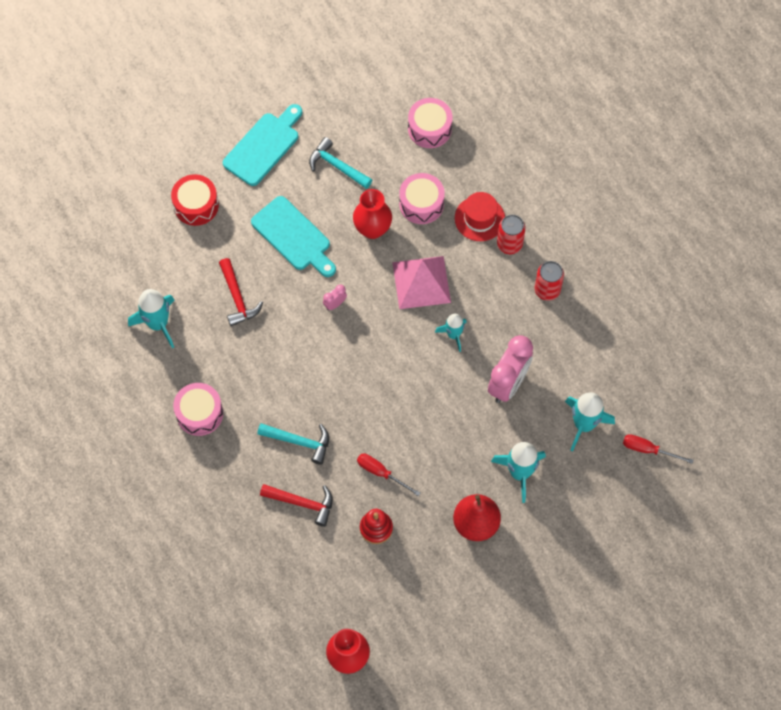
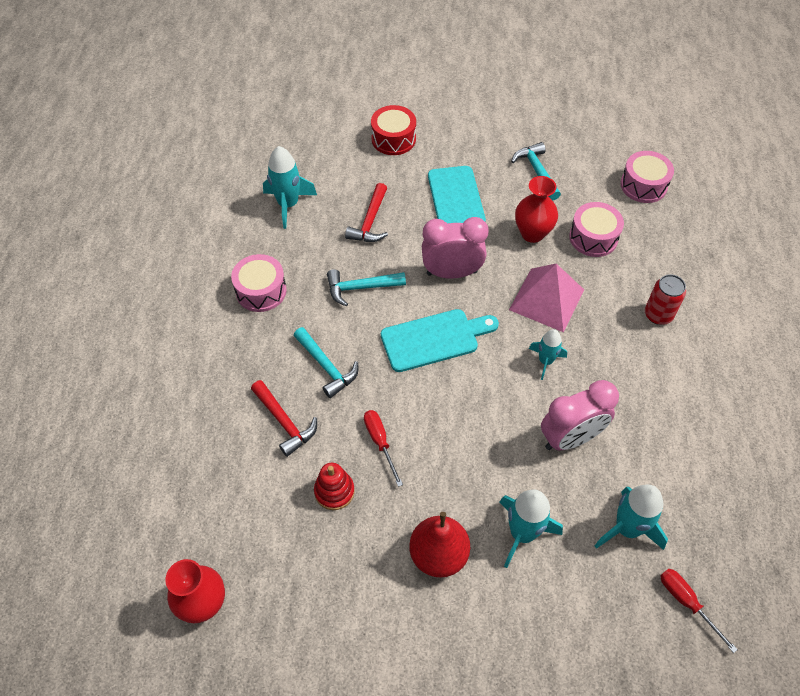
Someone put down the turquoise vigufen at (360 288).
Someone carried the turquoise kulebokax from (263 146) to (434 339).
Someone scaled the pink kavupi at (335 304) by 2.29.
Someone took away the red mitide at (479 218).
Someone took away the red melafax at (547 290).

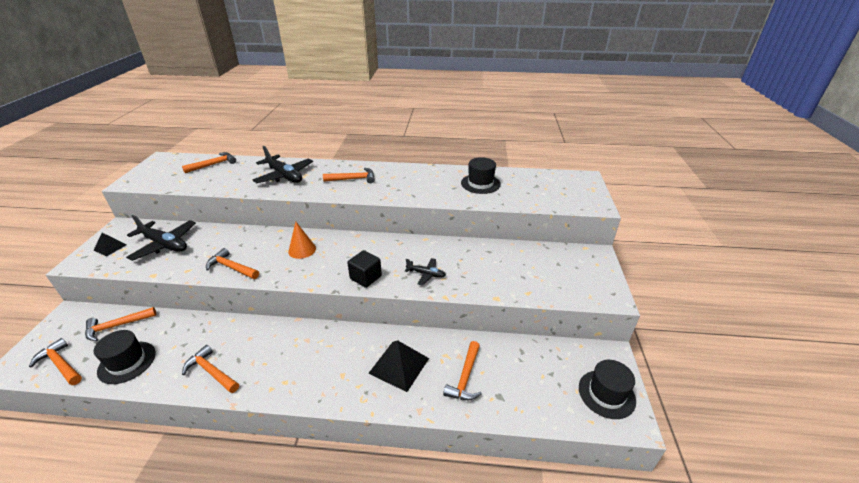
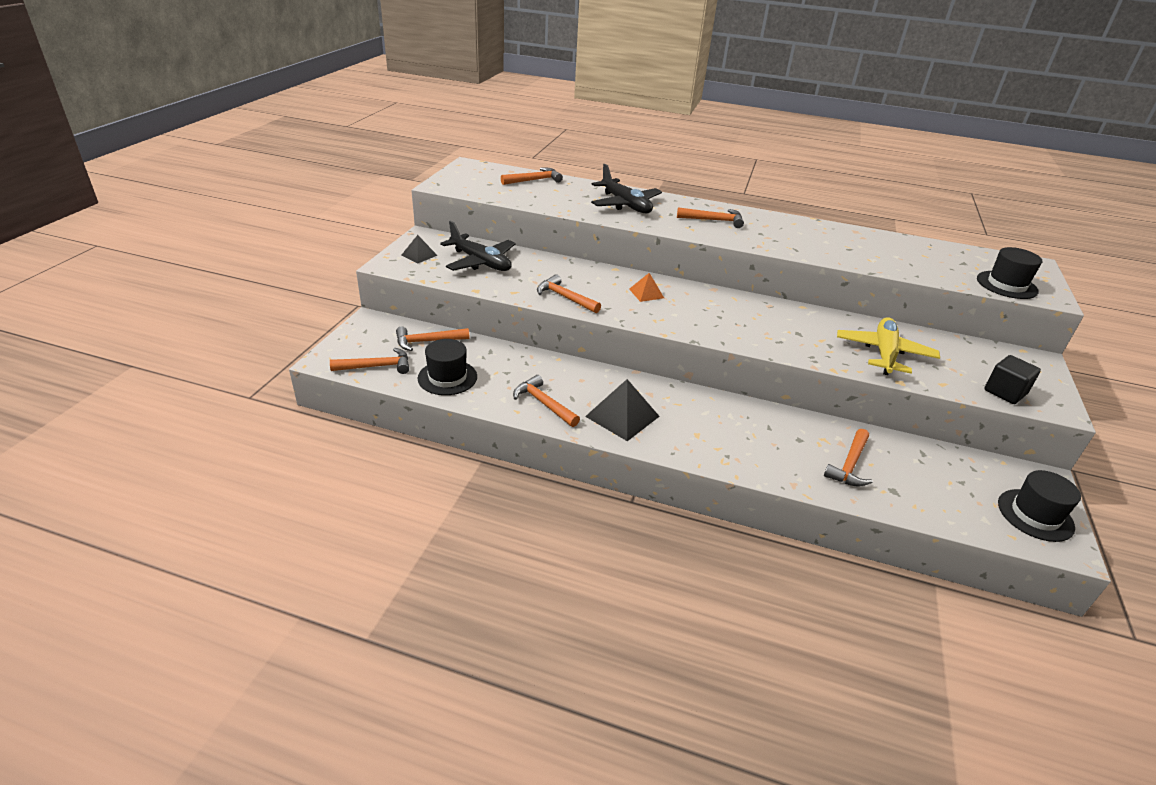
Someone rotated the orange vigufen at (61 364) by 120 degrees clockwise.
Someone carried the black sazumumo from (399 365) to (622 416).
Someone swapped the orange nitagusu at (302 250) for the orange sazumumo at (646 293).
Someone put down the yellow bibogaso at (884 353).
Someone carried the black mitide from (480 183) to (1006 285).
Someone carried the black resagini from (365 277) to (1005 392).
Someone took away the black bibogaso at (426 274).

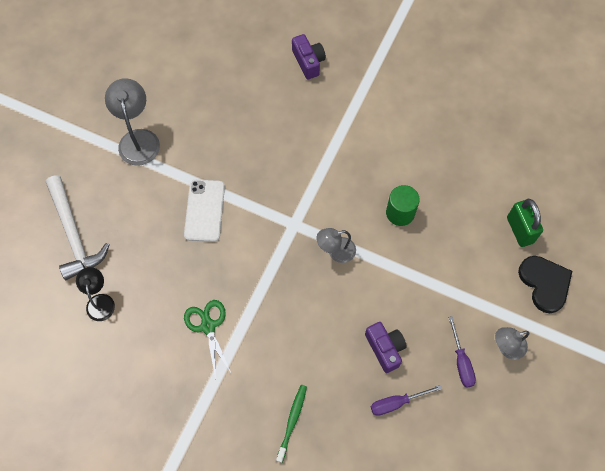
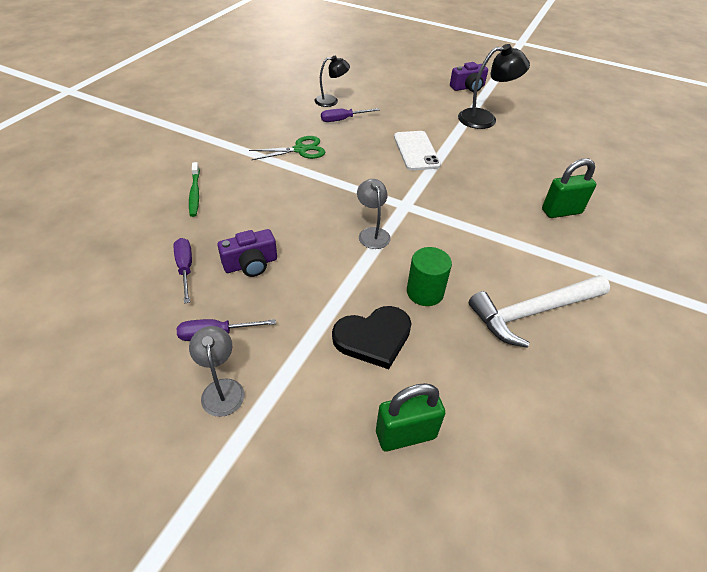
Someone rotated the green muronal at (292 421) by 60 degrees clockwise.
Someone put down the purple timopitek at (343 119).
Someone carried the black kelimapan from (544 283) to (373 337).
Someone rotated the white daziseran at (204 210) by 75 degrees clockwise.
Someone carried the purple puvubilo from (308 62) to (468 87).
Someone repainted the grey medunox at (138 139), which became the black medunox at (485 119).
Someone carried the white vigufen from (74 234) to (532 312).
Someone put down the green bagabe at (561 211).

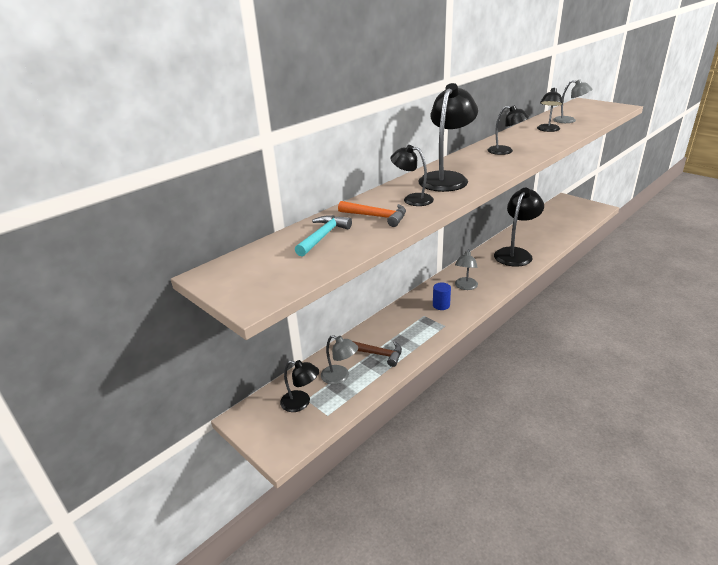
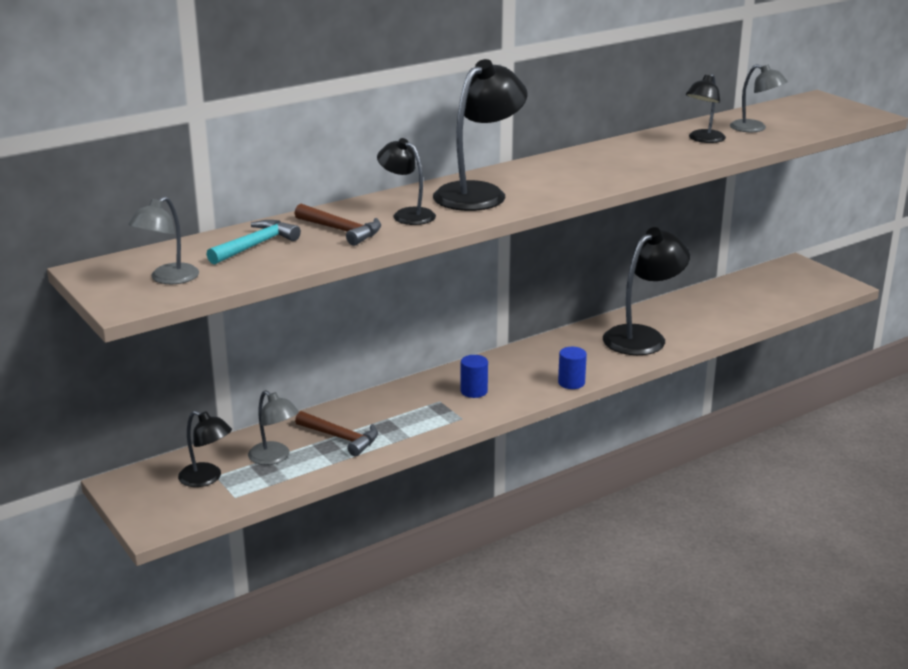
Someone carried the grey medunox from (465 287) to (168 279).
Someone repainted the orange vigufen at (377 217), which became the brown vigufen at (342 231).
Someone put down the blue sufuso at (571 383).
Someone took away the black medunox at (505 151).

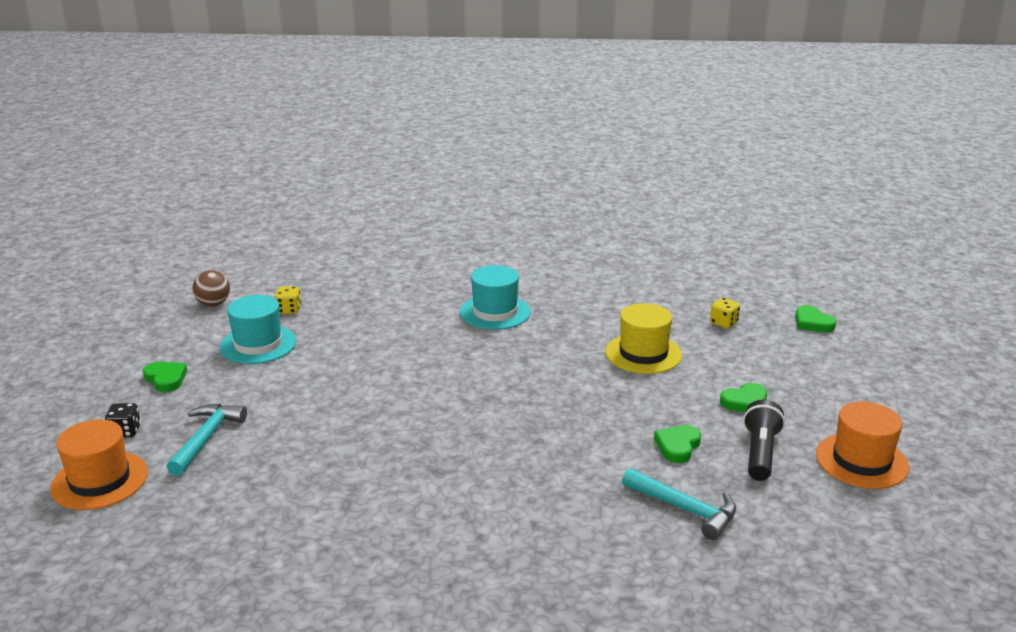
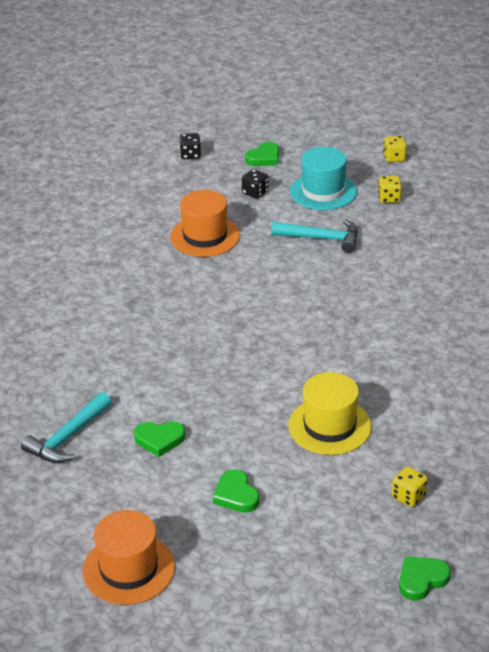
Someone rotated the green kelimapan at (677 446) by 150 degrees clockwise.
Someone carried the orange mitide from (99 480) to (205 236).
Someone put down the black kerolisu at (255 193).
Someone carried the turquoise vigufen from (206 438) to (321 239).
Someone swapped the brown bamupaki at (213 304) for the yellow kerolisu at (394 158).
Someone took away the turquoise mitide at (495 312).
Someone took away the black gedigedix at (760 453).

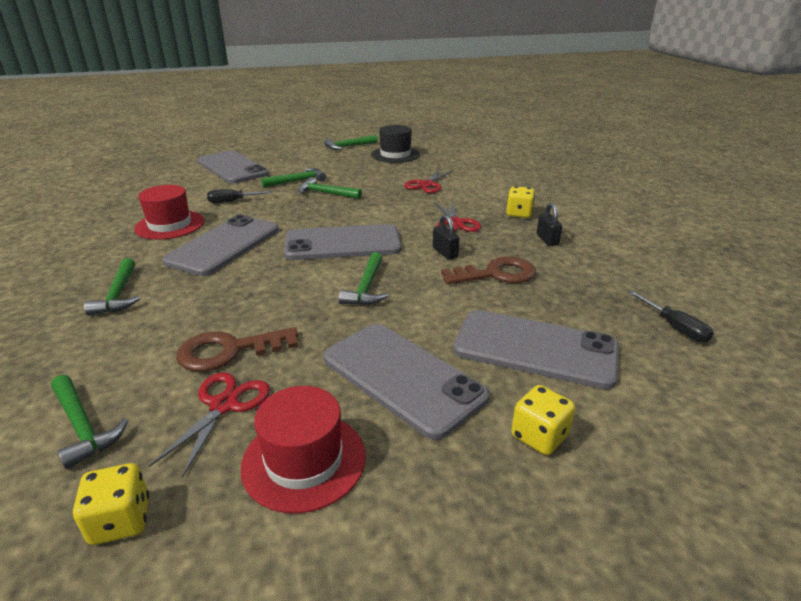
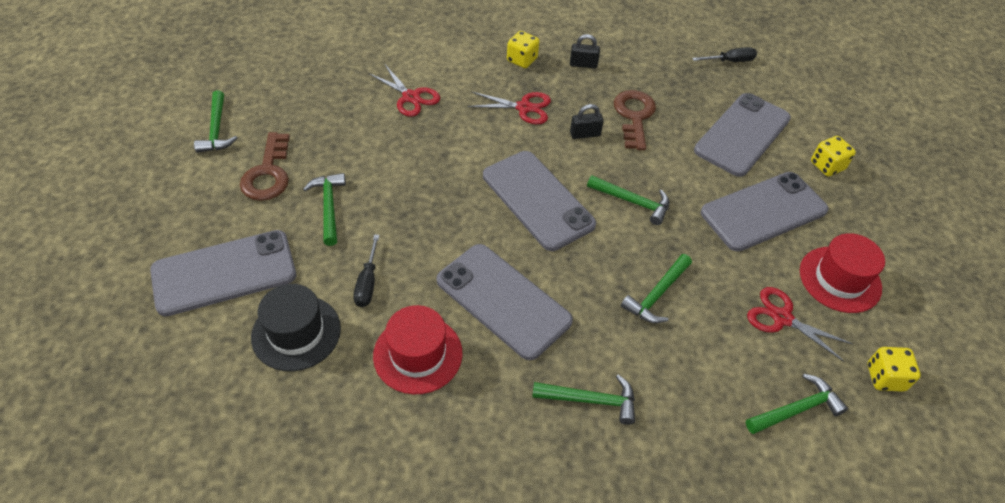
Someone carried the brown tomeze from (228 351) to (268 173).
Someone carried the black mitide from (395 155) to (296 332).
Someone rotated the grey daziseran at (342 243) by 45 degrees counterclockwise.
Someone carried the green vigufen from (326 193) to (657 295).

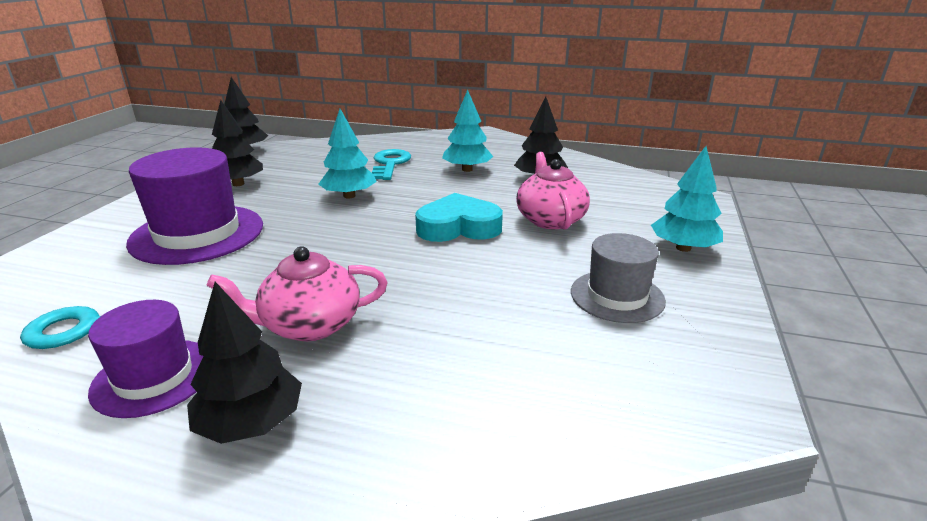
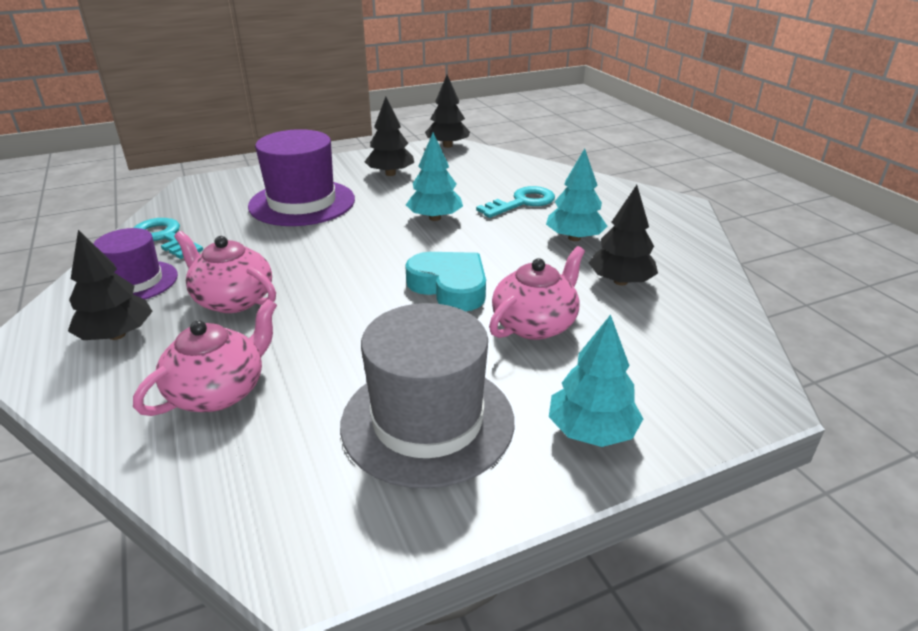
Someone put down the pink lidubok at (219 391).
Someone scaled the grey mitide at (617 296) by 1.65.

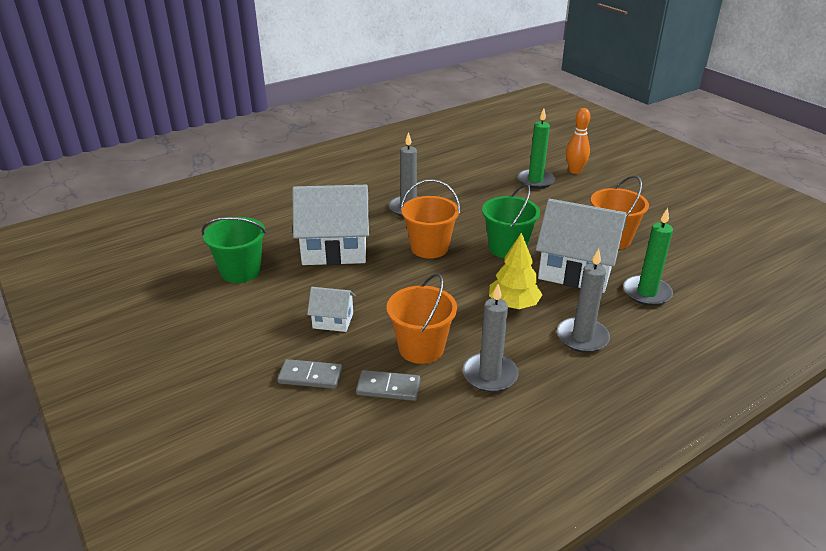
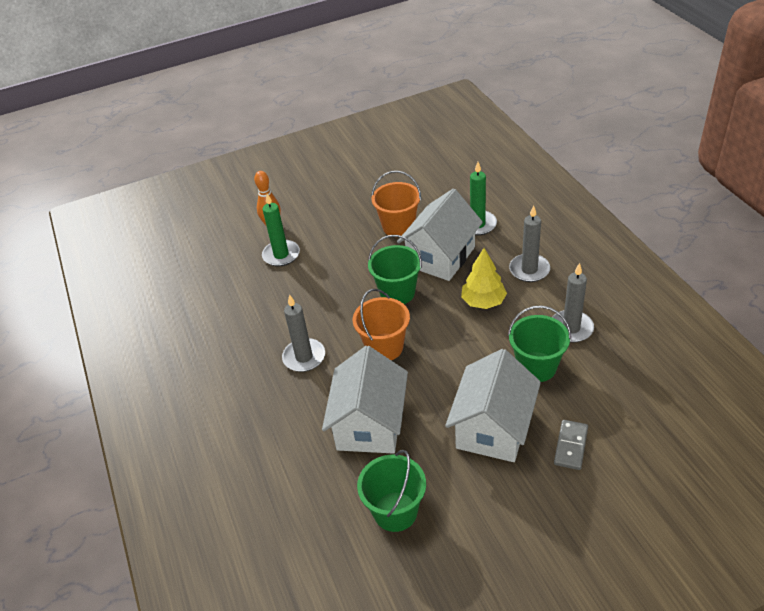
Someone scaled the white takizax at (333 320) by 2.06.
Someone repainted the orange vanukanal at (421 348), which became the green vanukanal at (536 367).
Someone took away the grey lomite at (388 387).

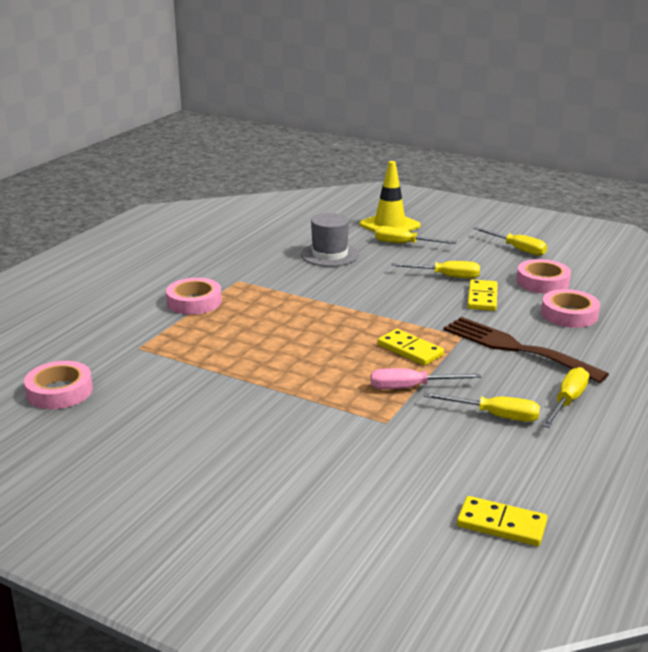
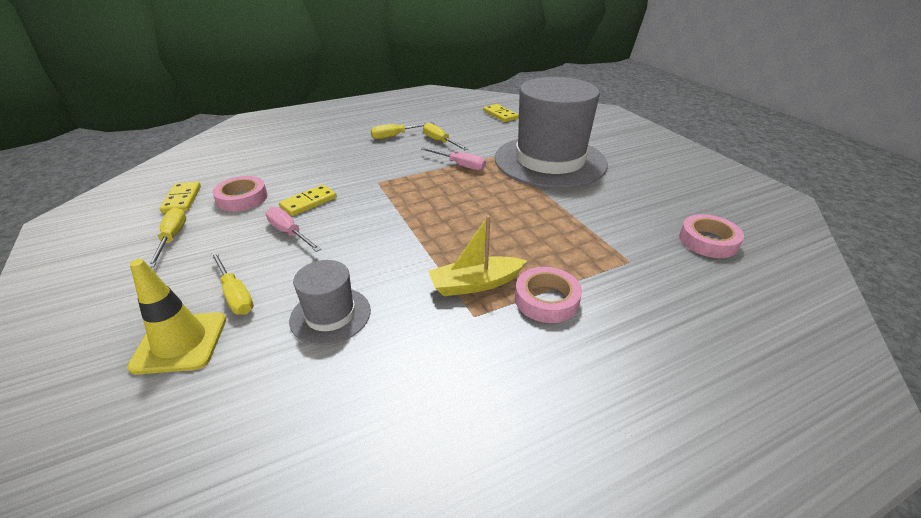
Someone carried the yellow lomite from (410 350) to (182 199).
Someone repainted the yellow timopitek at (446 276), which became the pink timopitek at (289 233).
Someone put down the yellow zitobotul at (475 284).
Someone put down the grey mitide at (550 161).
Someone took away the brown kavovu at (515 348).
Someone took away the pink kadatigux at (569 314).

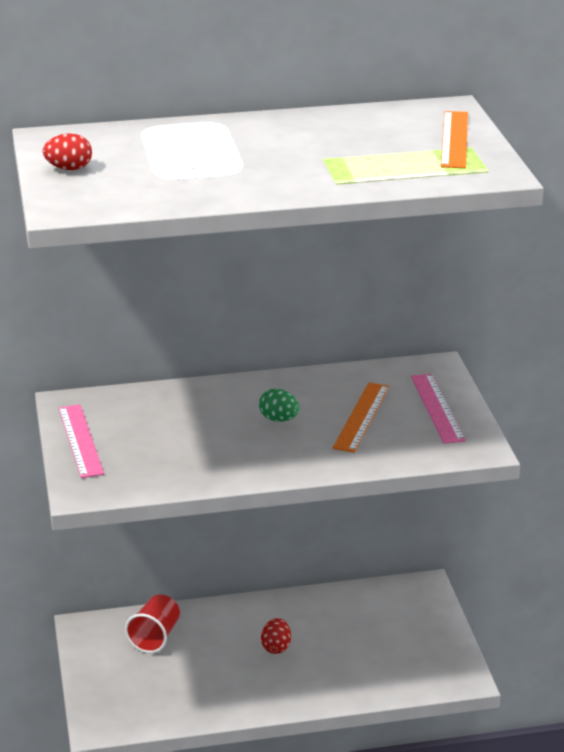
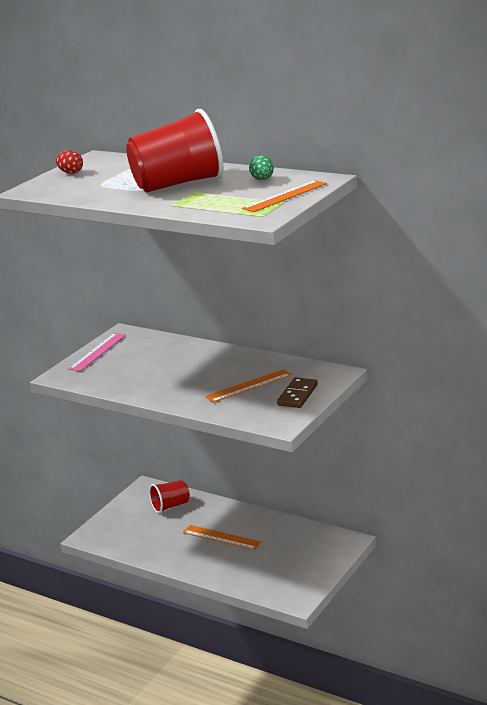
Someone put down the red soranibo at (178 184).
Someone swapped the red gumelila at (276 647) for the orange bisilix at (221 537).
Someone carried the green gumelila from (279 419) to (262 179).
Someone swapped the pink bisilix at (437 408) for the brown lomite at (298 395).

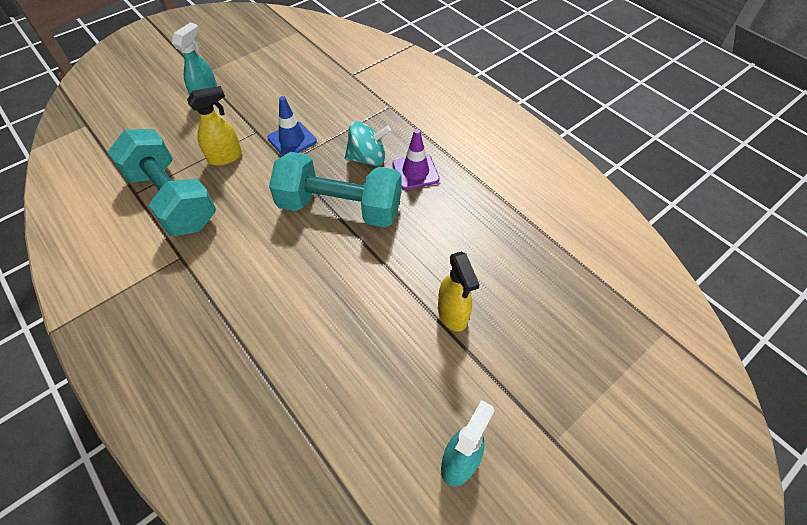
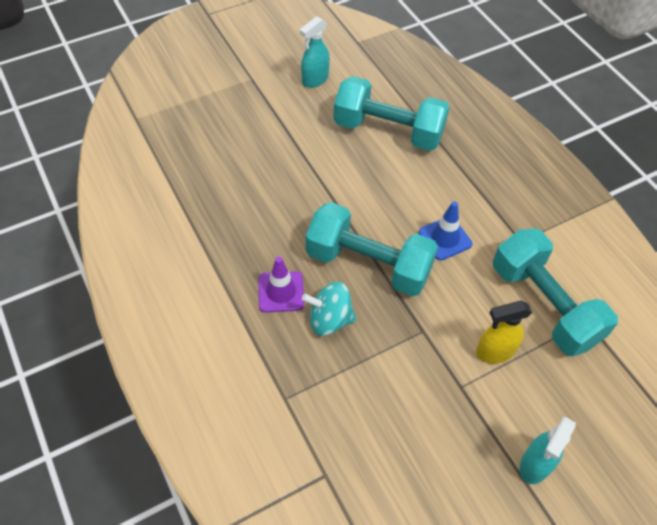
Someone put down the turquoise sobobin at (388 131).
Someone carried the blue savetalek from (292 140) to (445 238).
Someone took away the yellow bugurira at (452 314).

